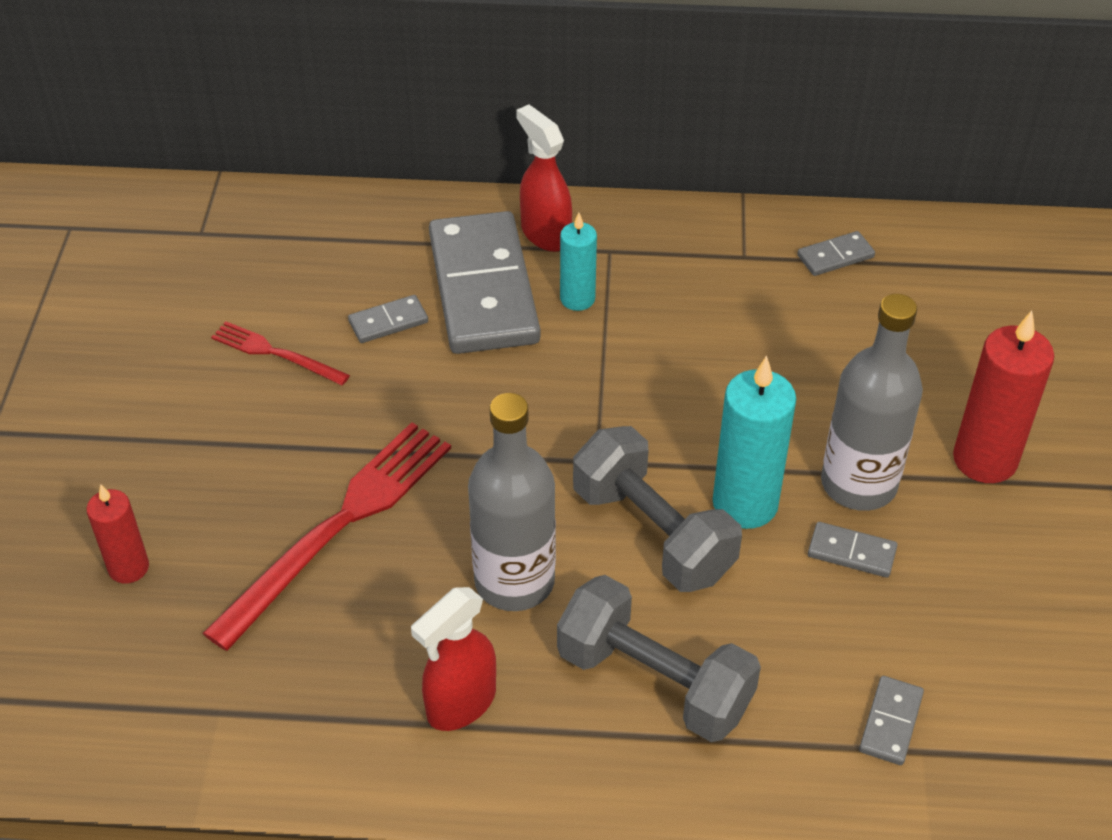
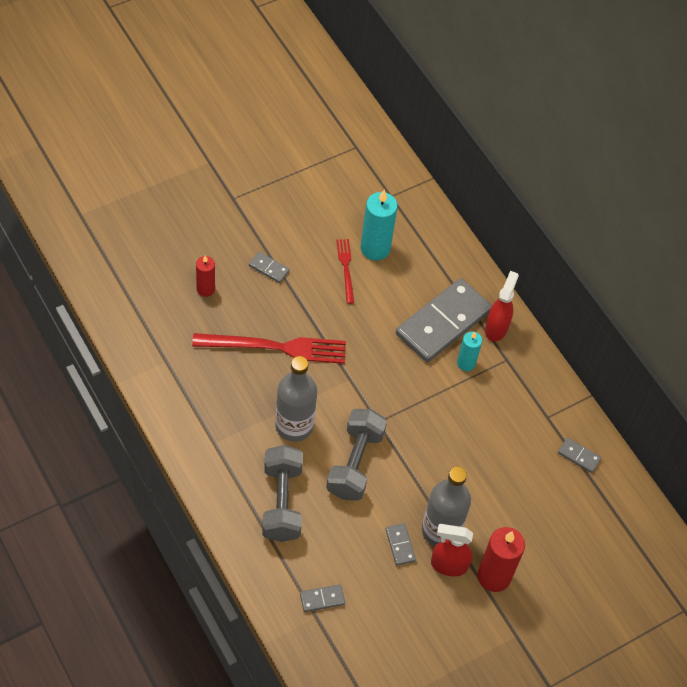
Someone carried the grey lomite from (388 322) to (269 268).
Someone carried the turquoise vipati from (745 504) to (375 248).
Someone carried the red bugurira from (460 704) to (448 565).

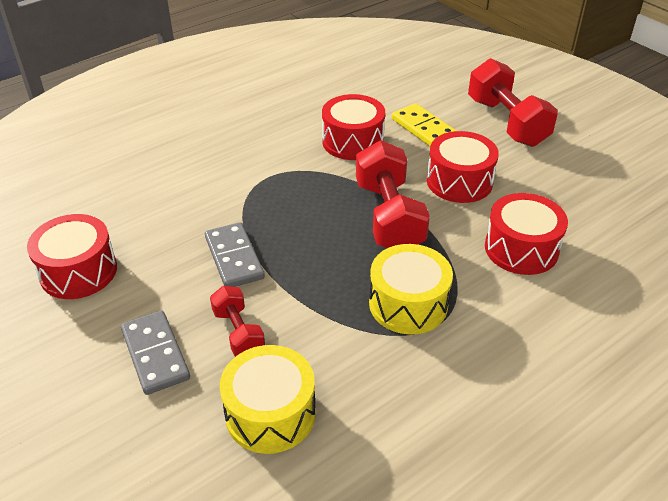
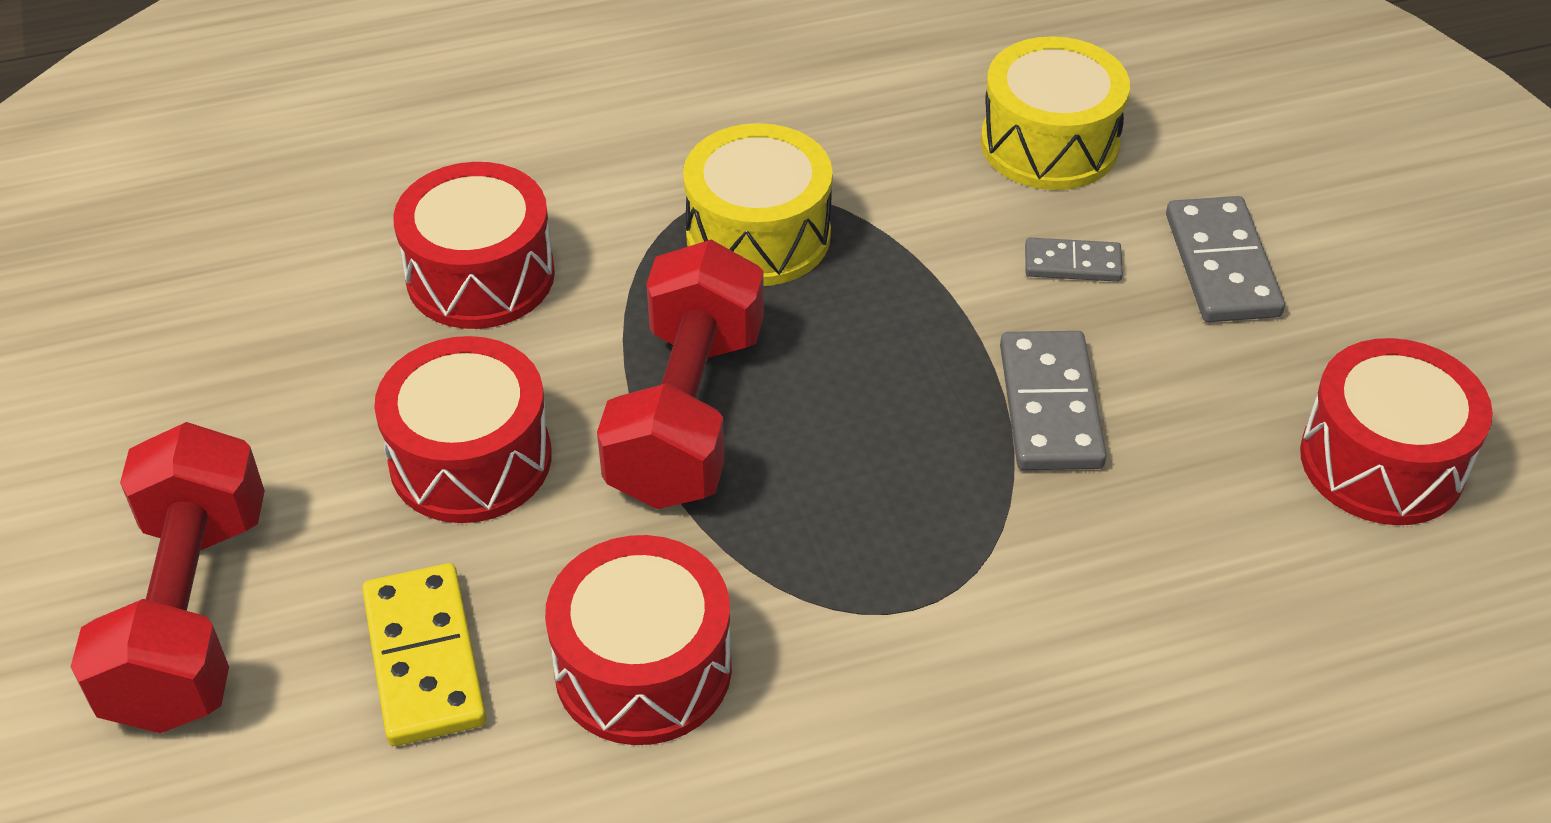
Someone swapped the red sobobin at (238 333) for the grey lomite at (1072 263).

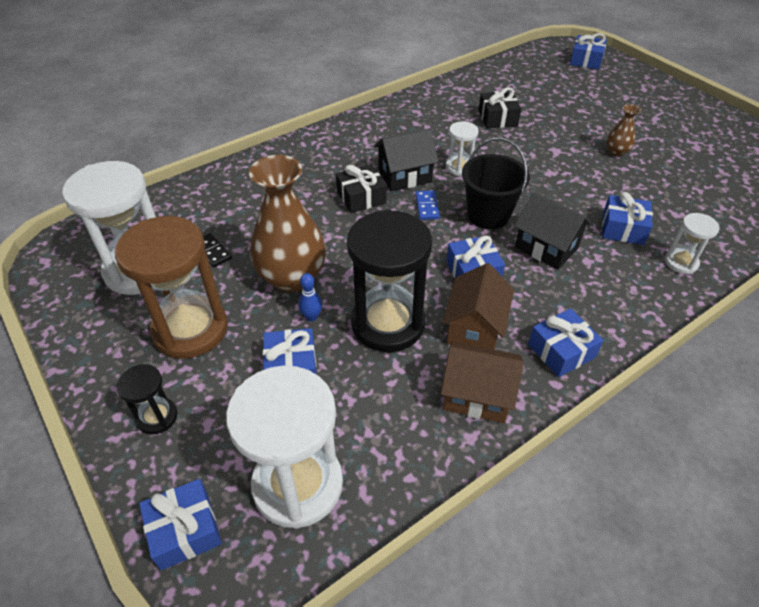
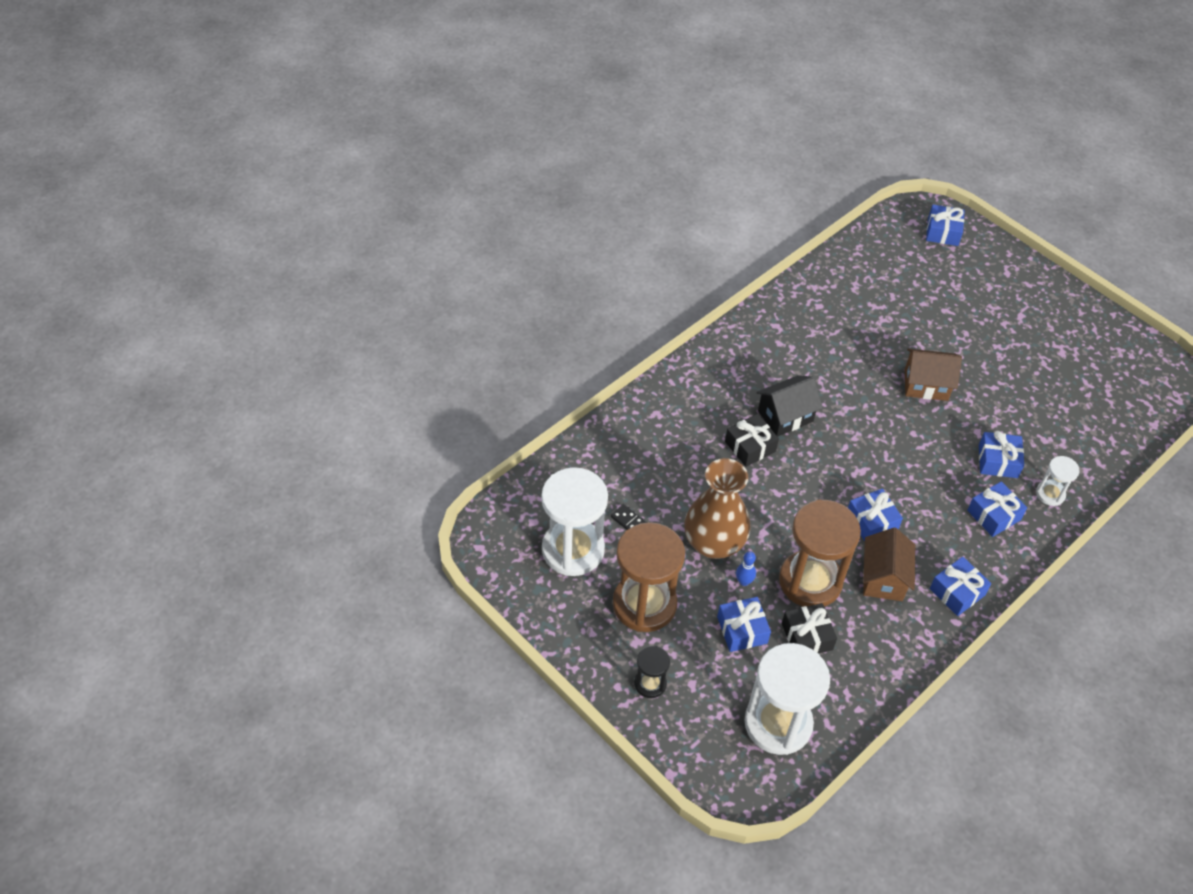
Someone repainted the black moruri at (388 323), which became the brown moruri at (810 581).
Someone carried the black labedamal from (497 118) to (807 636).
Someone carried the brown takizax from (477 395) to (926 385).
Someone carried the blue labedamal from (185 530) to (993 515).
Someone took away the blue lomite at (427 206).
Someone took away the white moruri at (459 167).
Someone took away the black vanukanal at (488 215).
Someone took away the black takizax at (546 247).
Someone took away the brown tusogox at (616 152).

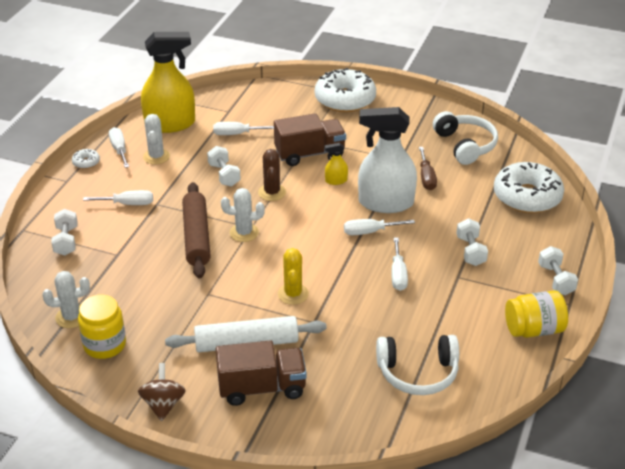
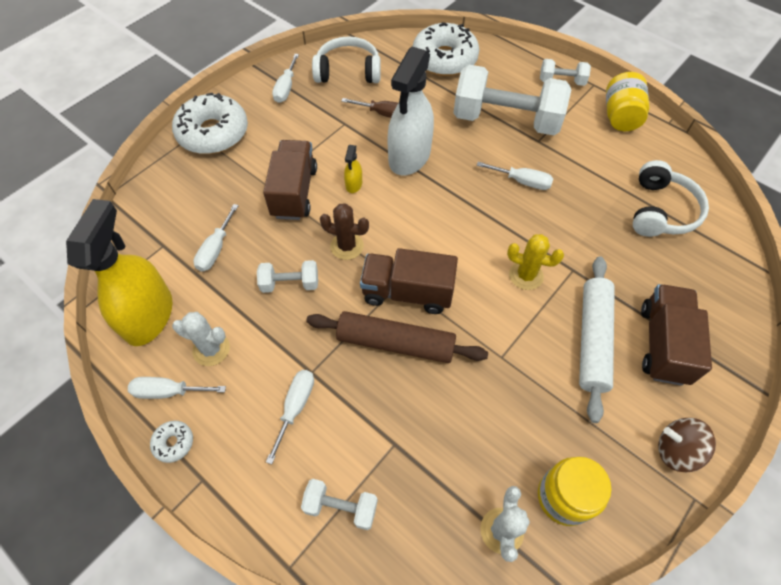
Someone carried the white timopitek from (369 232) to (286 88).
Someone swapped the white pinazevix at (244 233) for the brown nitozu at (407 292).
Someone scaled the white sobobin at (470 251) by 2.20.

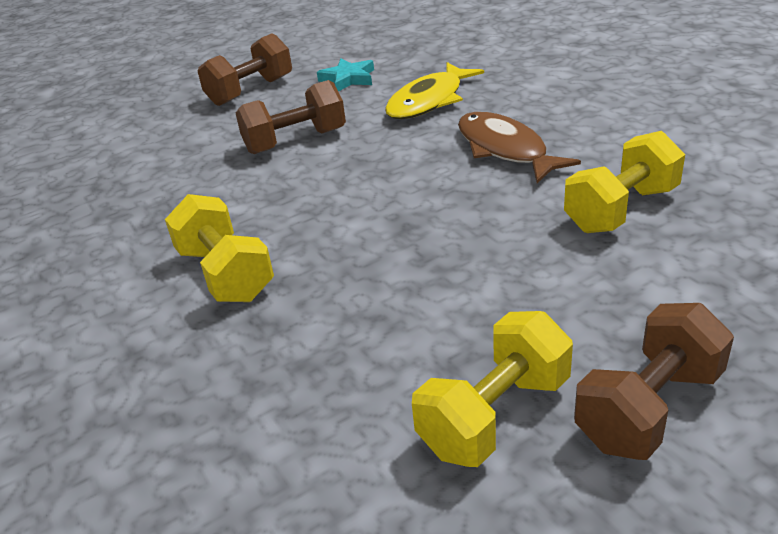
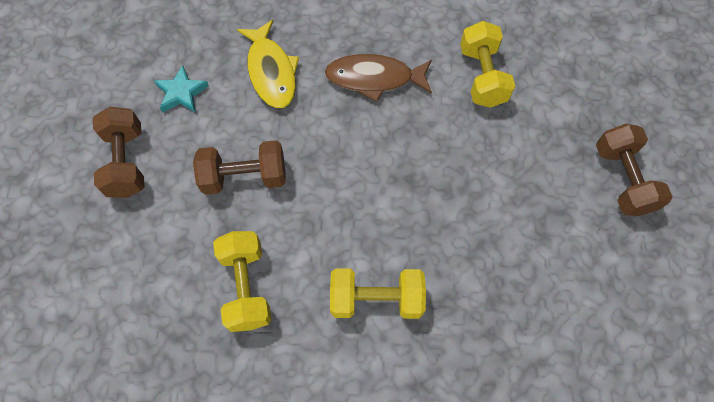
Someone rotated the brown sobobin at (295 141) by 75 degrees clockwise.
Someone carried the yellow sobobin from (494 415) to (246 287).

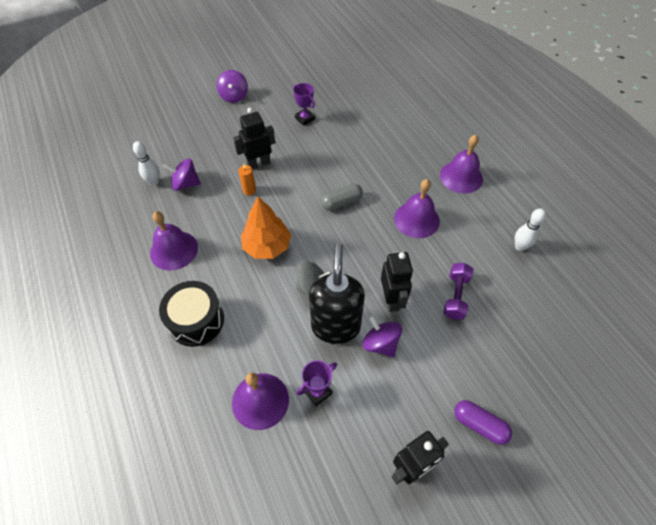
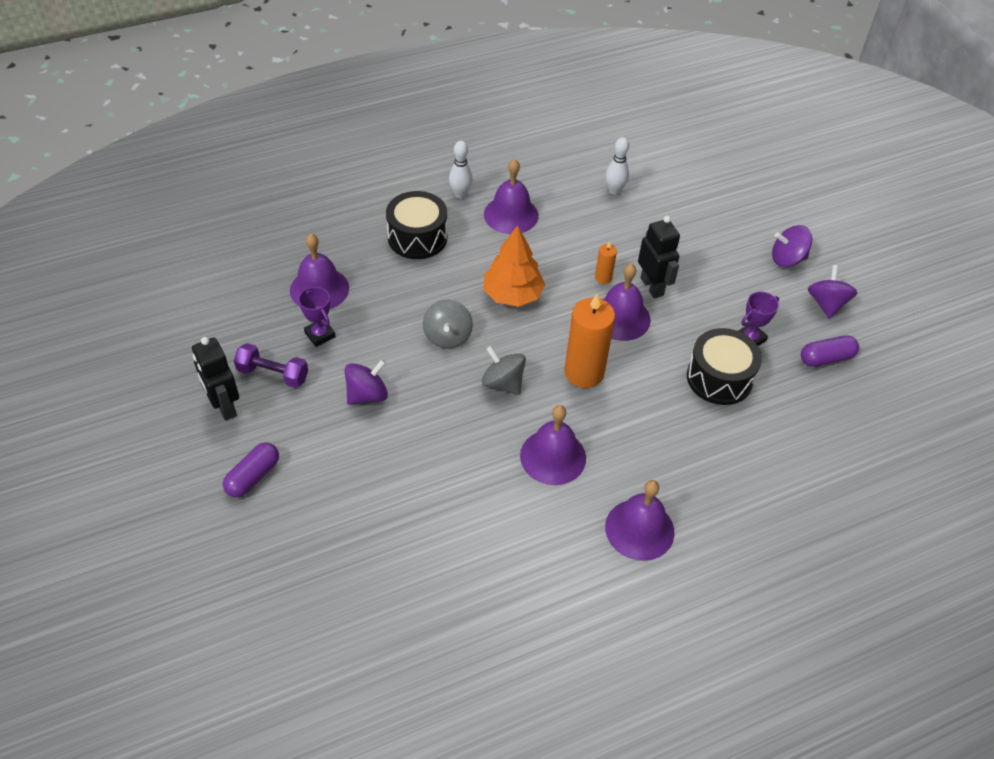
Someone carried the purple sobobin from (455 296) to (273 374).
Someone carried the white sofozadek from (520 247) to (460 194).
Someone put down the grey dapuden at (503 383).
Someone swapped the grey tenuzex at (341 202) for the orange vipati at (584 372).
Someone put down the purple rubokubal at (620 317).
Someone put down the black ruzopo at (719 378).
Someone put down the purple tenuzex at (826 358).
Someone carried the purple dapuden from (186 184) to (826 304).
Someone took away the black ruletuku at (335 326).
Someone took away the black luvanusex at (392 299).

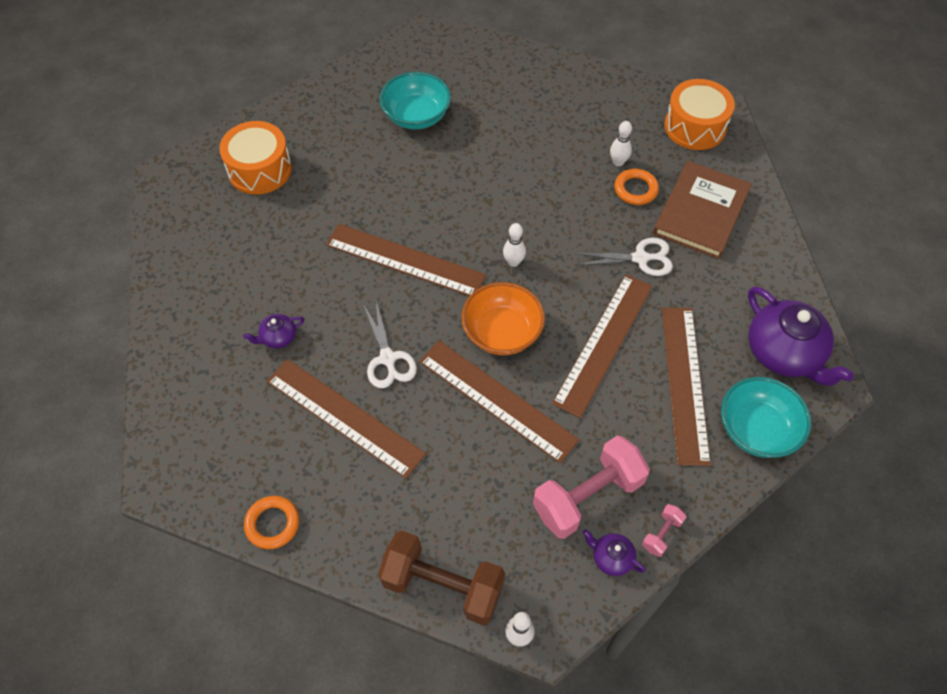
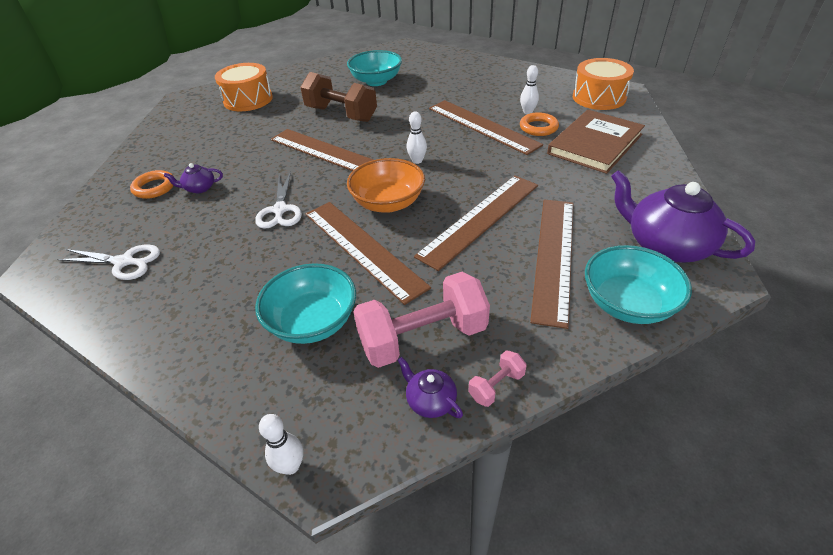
Someone carried the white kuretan from (640 258) to (124 262).
Someone carried the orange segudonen from (272 524) to (154 187).
Someone put down the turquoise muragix at (313 322).
Someone carried the brown sobobin from (442 585) to (341 114).
Someone carried the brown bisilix from (344 417) to (482 126).
Someone rotated the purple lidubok at (784 353) by 150 degrees clockwise.

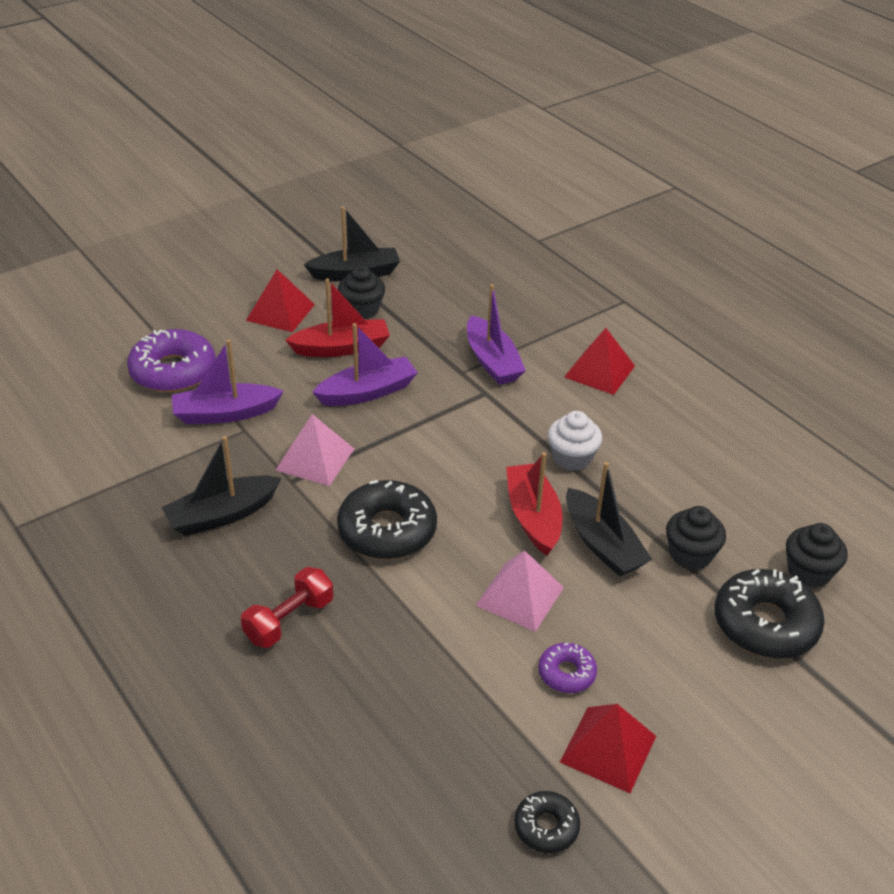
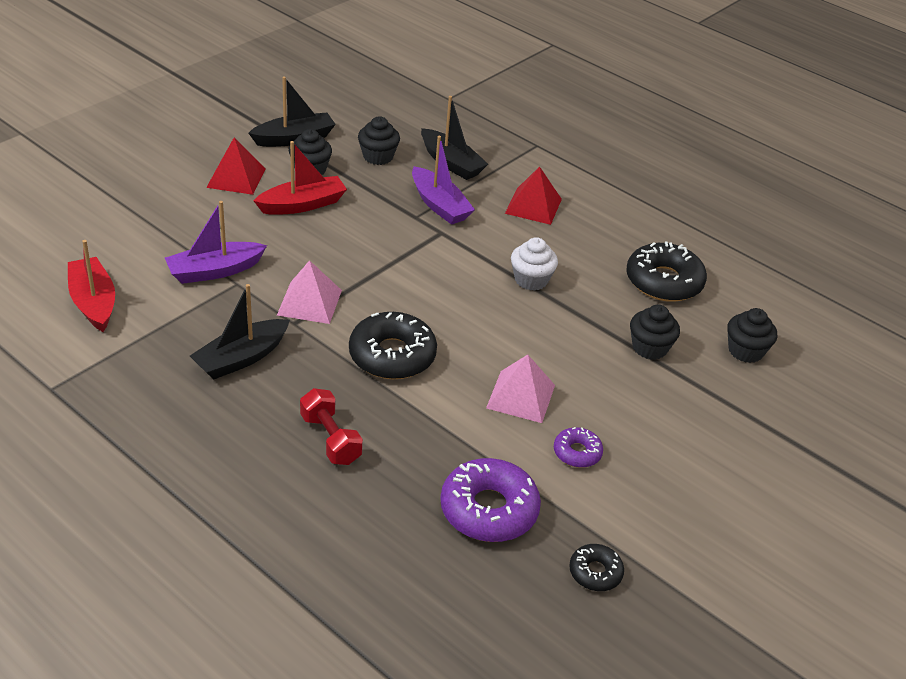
Someone carried the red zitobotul from (533 517) to (93 302).
Someone rotated the red sobobin at (289 620) by 60 degrees counterclockwise.
Someone put down the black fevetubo at (378 156).
Someone carried the black zitobotul from (602 544) to (451 163).
Someone carried the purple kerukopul from (173 371) to (489 510).
Someone carried the black kerukopul from (765 624) to (664 281).
Someone took away the purple zitobotul at (367 392).
Someone took away the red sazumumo at (608 748).

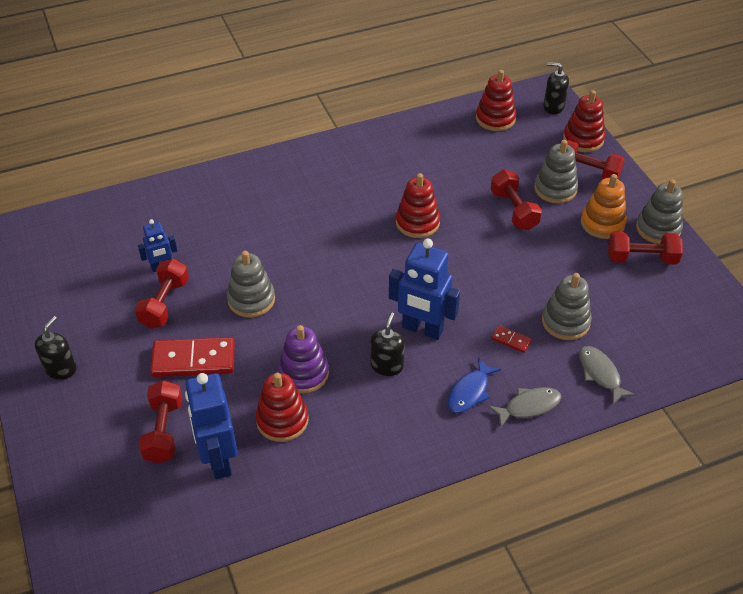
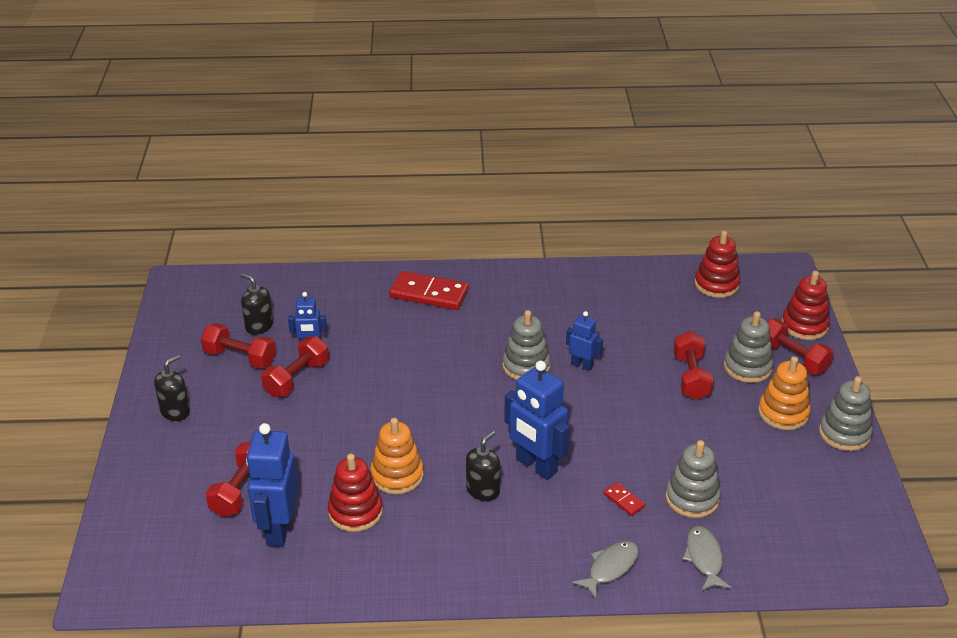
Someone carried the red sobobin from (641 258) to (240 358).
Someone carried the black ruletuku from (553 107) to (259 326).
Someone repainted the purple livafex at (303 373), which became the orange livafex at (397 475).
Someone carried the red lomite from (193 360) to (429 294).
Someone carried the grey livafex from (251 300) to (526 366).
Someone swapped the red livafex at (417 222) for the blue luvanusex at (582 365).
Someone rotated the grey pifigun at (528 406) by 45 degrees counterclockwise.
Someone took away the blue pifigun at (470 392).

